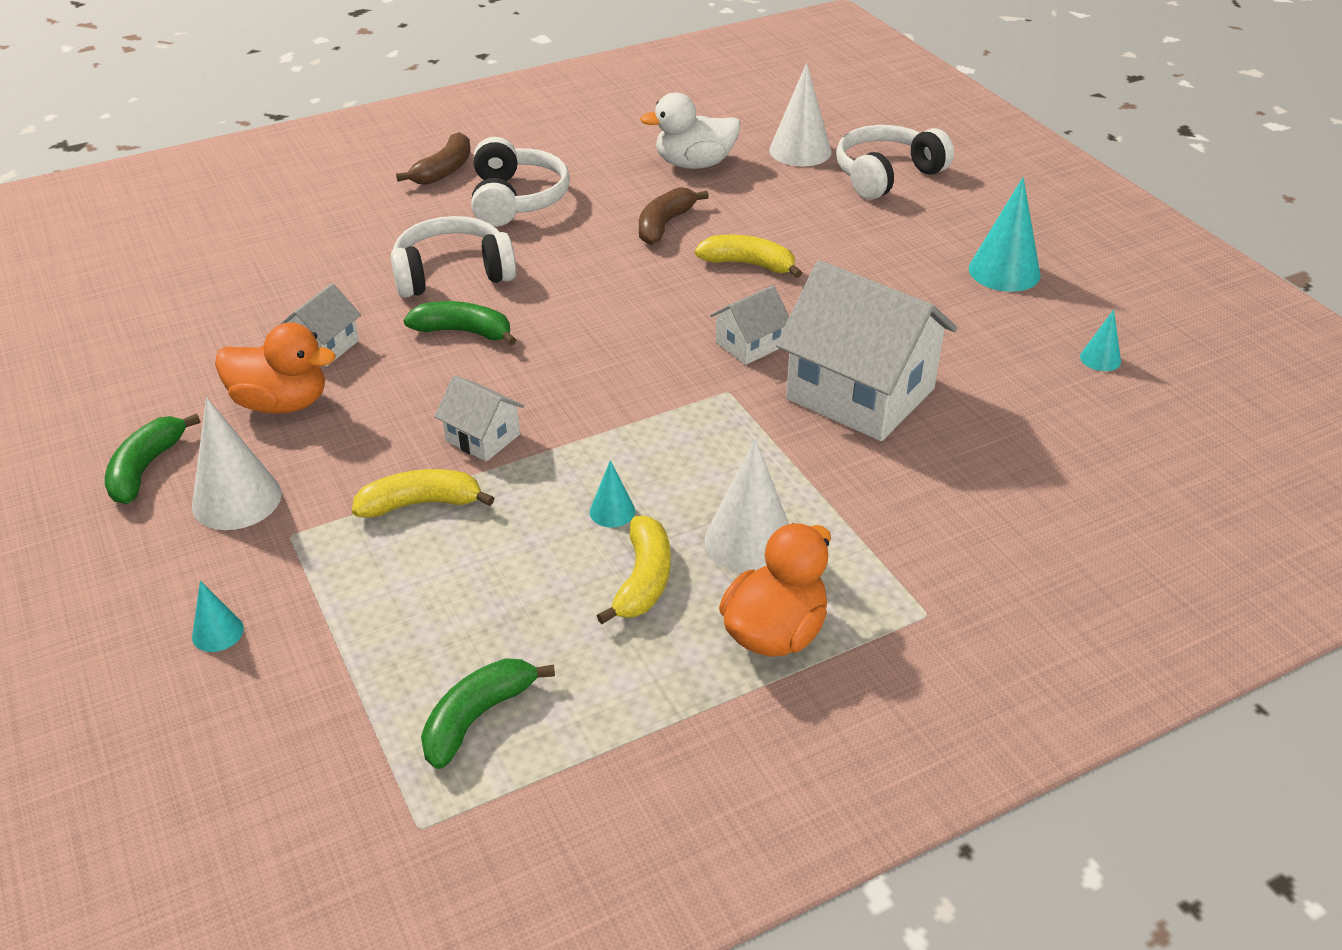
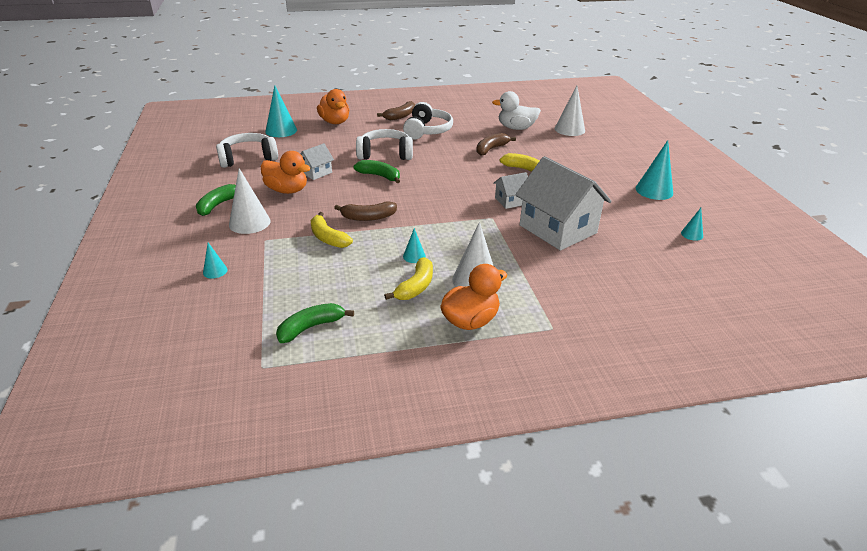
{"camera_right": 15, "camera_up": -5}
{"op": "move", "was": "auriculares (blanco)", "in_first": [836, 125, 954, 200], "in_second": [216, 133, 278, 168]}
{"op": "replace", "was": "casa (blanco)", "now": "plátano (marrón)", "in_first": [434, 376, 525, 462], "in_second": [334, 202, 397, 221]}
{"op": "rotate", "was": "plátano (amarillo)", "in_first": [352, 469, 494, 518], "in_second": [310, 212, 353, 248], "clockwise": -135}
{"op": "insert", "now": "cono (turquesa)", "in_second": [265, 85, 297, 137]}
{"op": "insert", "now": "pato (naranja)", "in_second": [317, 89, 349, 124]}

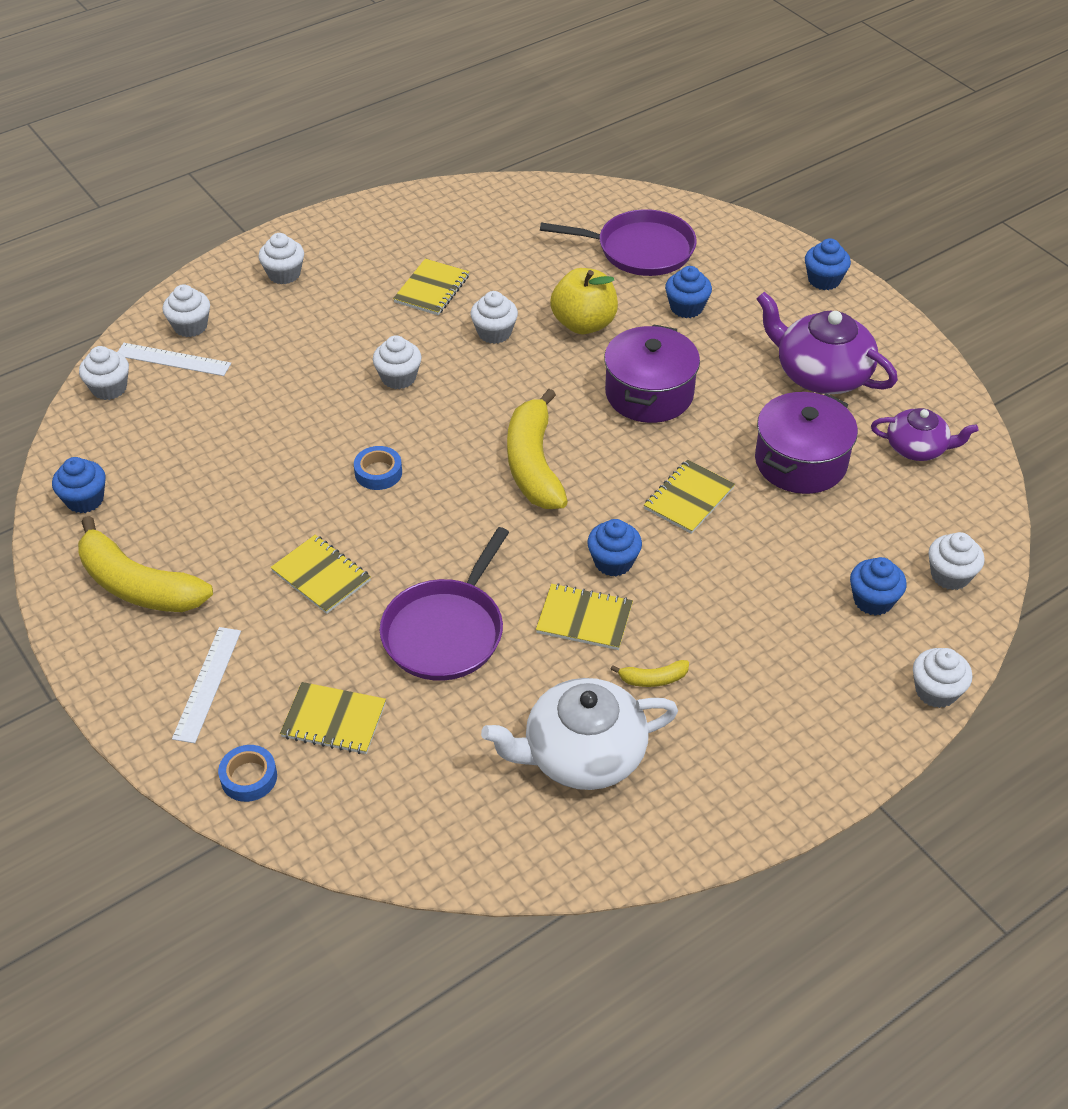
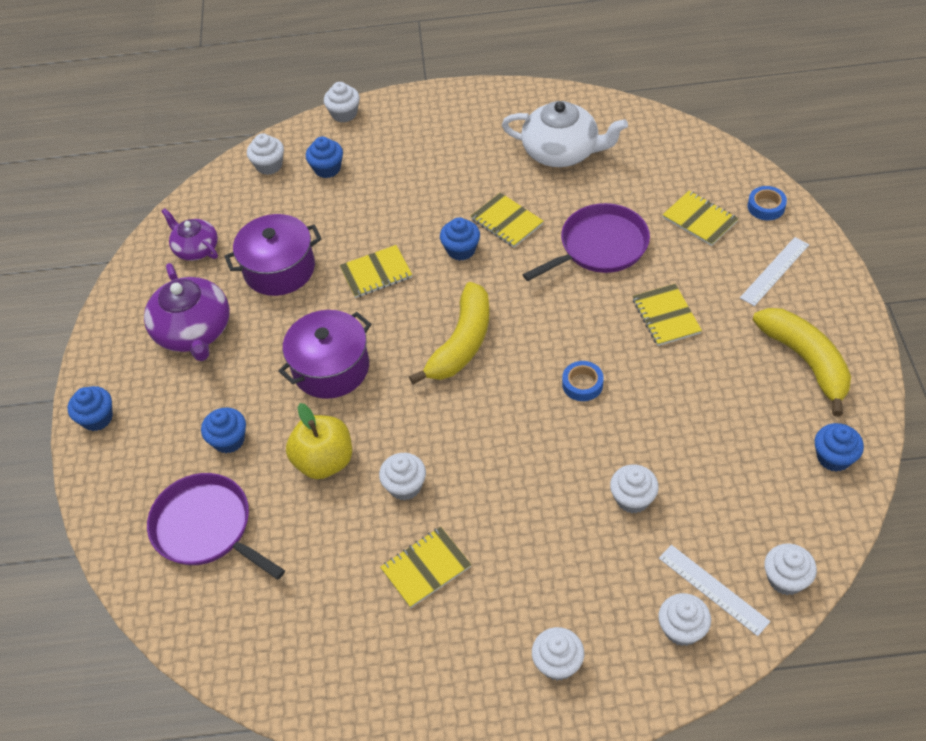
{"camera_right": -145, "camera_up": 5}
{"op": "move", "was": "magdalena (blanco)", "in_first": [373, 335, 422, 389], "in_second": [610, 464, 659, 513]}
{"op": "delete", "was": "plátano (amarillo)", "in_first": [610, 660, 689, 687]}

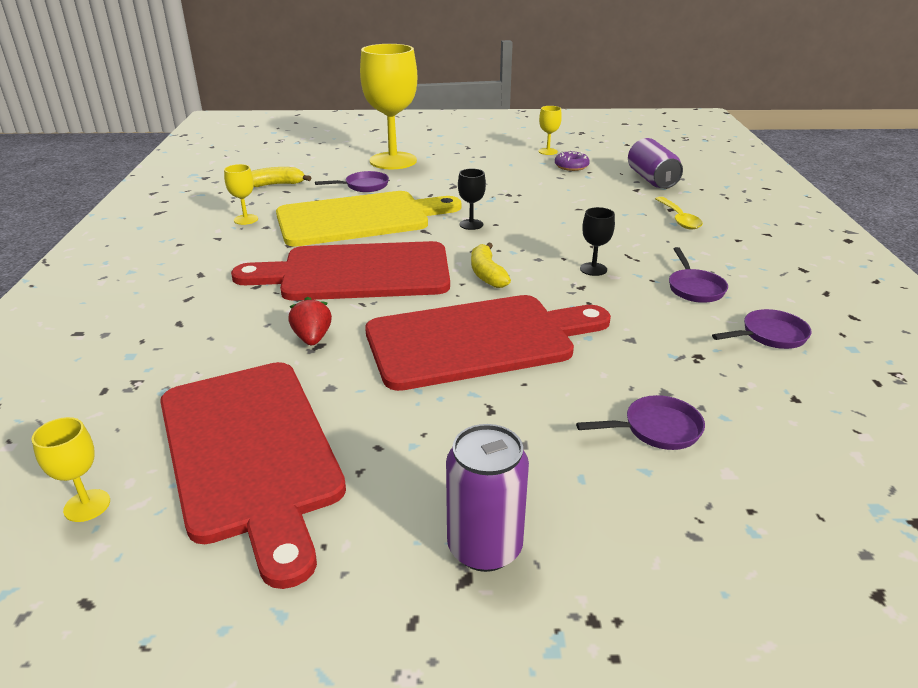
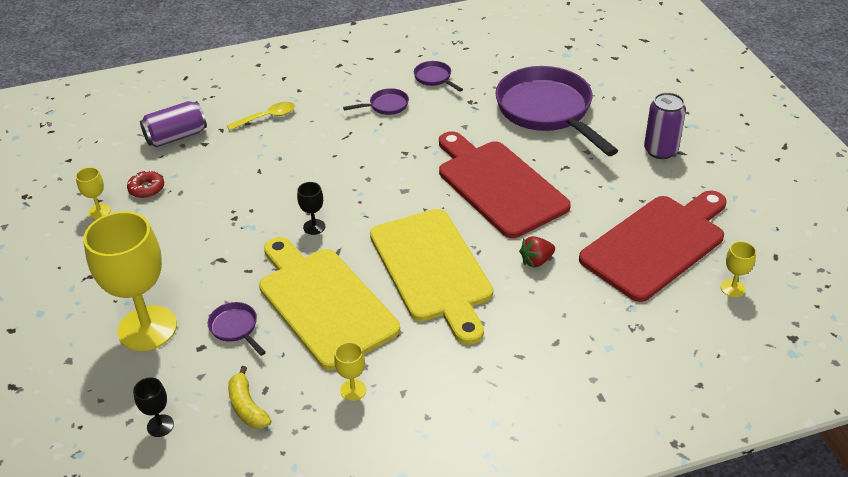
{"camera_right": -105, "camera_up": 10}
{"op": "recolor", "was": "rosquilla (morado)", "now": "rosquilla (rojo)", "in_first": [555, 151, 590, 171], "in_second": [127, 170, 164, 198]}
{"op": "move", "was": "copa (negro)", "in_first": [580, 207, 615, 276], "in_second": [133, 378, 174, 437]}
{"op": "recolor", "was": "tabla de cortar (rojo)", "now": "tabla de cortar (amarillo)", "in_first": [231, 241, 450, 301], "in_second": [370, 209, 493, 345]}
{"op": "delete", "was": "plátano (amarillo)", "in_first": [471, 243, 511, 288]}
{"op": "resize", "was": "sartén (morado)", "in_first": [576, 395, 705, 450], "in_second": [495, 66, 618, 156], "ratio": 2.44}

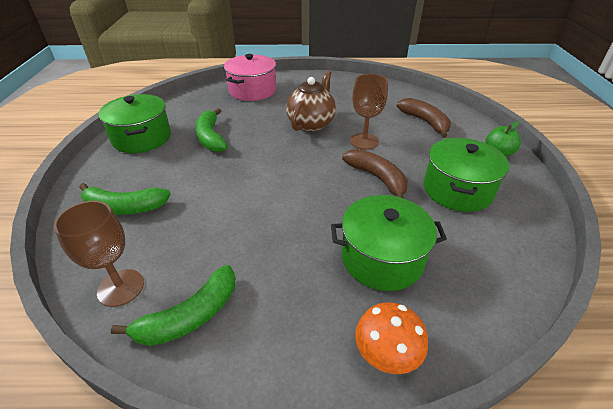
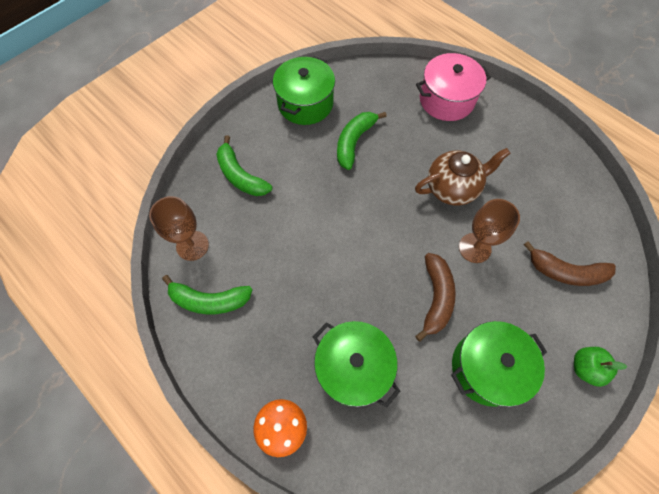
{"camera_right": 45, "camera_up": 25}
{"op": "rotate", "was": "plátano (marrón)", "in_first": [396, 98, 451, 138], "in_second": [524, 241, 616, 286], "clockwise": 90}

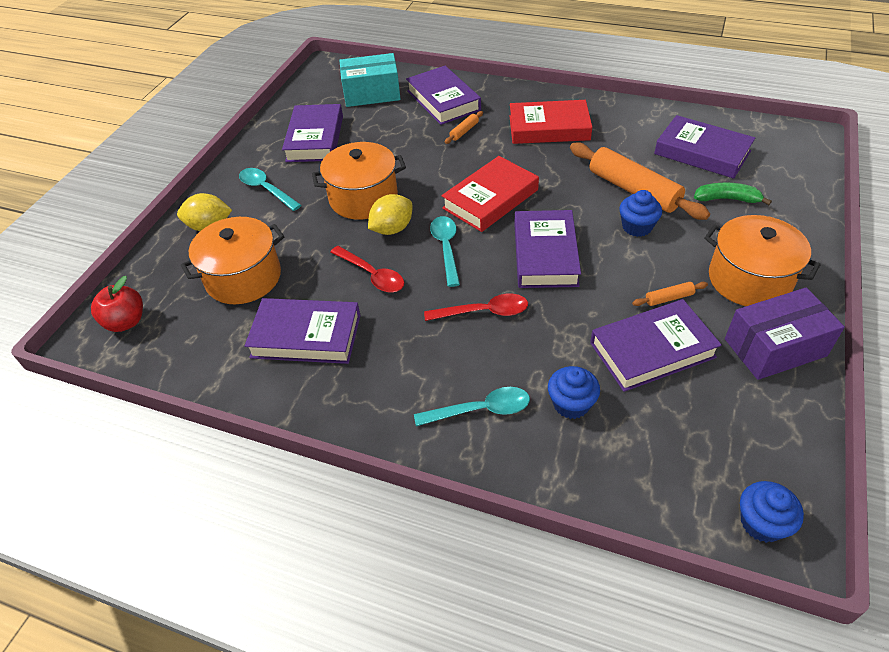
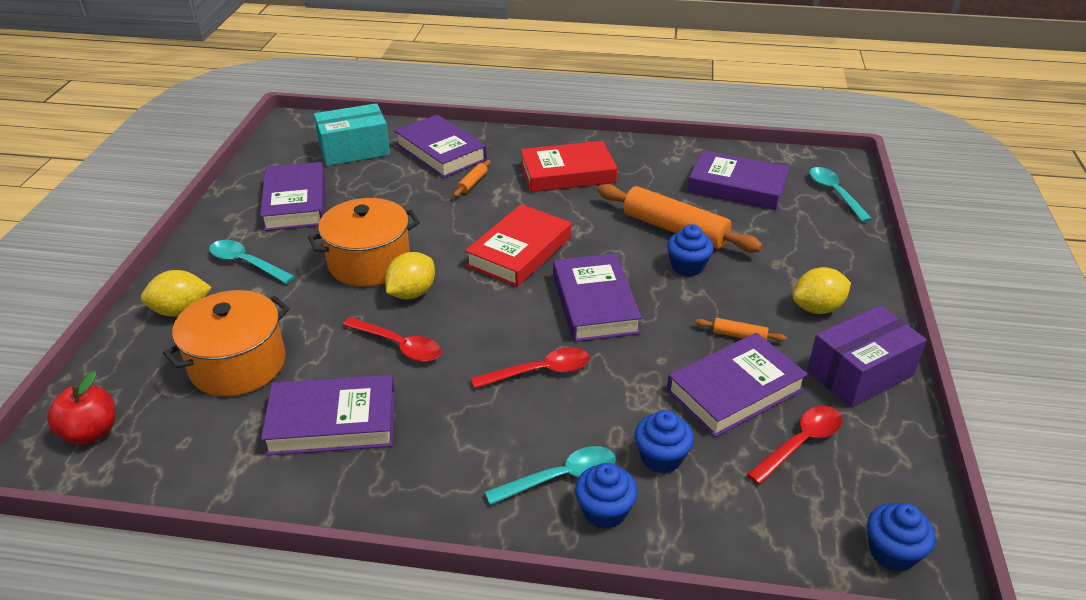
{"camera_right": -15, "camera_up": -10}
{"op": "delete", "was": "plátano (verde)", "in_first": [694, 183, 772, 205]}
{"op": "replace", "was": "olla (naranja)", "now": "limón (amarillo)", "in_first": [704, 215, 821, 306], "in_second": [793, 267, 851, 314]}
{"op": "move", "was": "cuchara (turquesa)", "in_first": [430, 216, 460, 287], "in_second": [810, 167, 872, 222]}
{"op": "rotate", "was": "rodillo (naranja)", "in_first": [632, 282, 708, 306], "in_second": [695, 318, 787, 342], "clockwise": 45}
{"op": "insert", "now": "cuchara (rojo)", "in_second": [747, 406, 843, 485]}
{"op": "insert", "now": "magdalena (azul)", "in_second": [575, 463, 638, 529]}

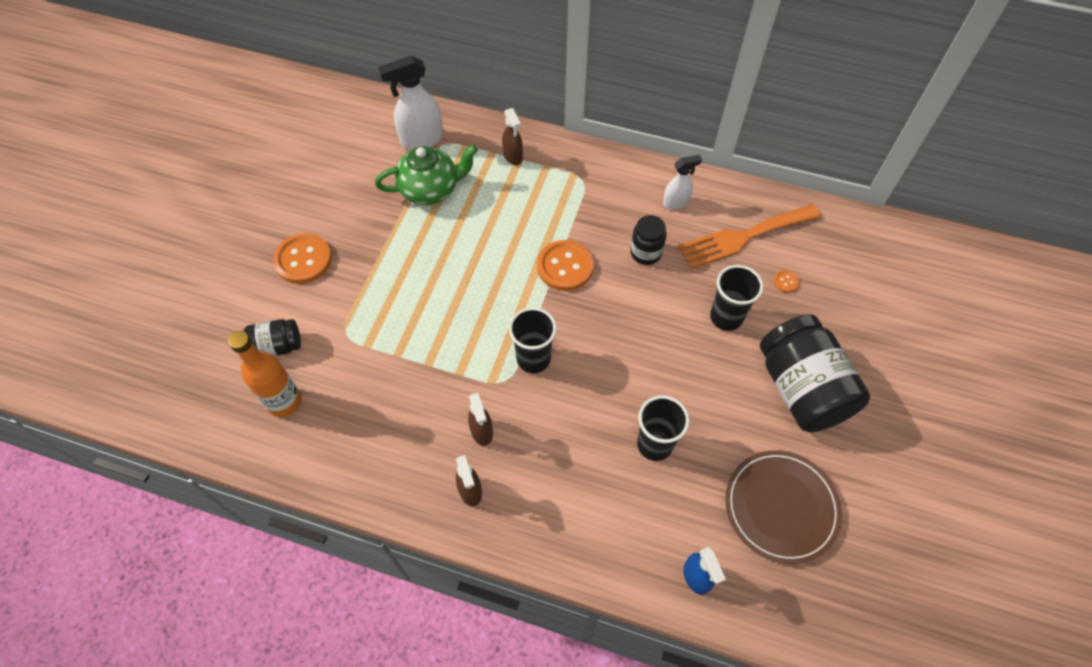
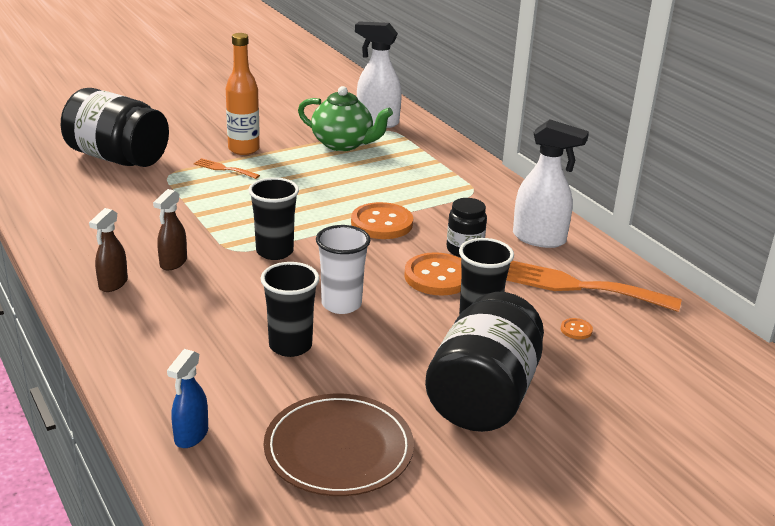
{"camera_right": 40, "camera_up": -30}
{"op": "delete", "was": "pulverizador (marrón)", "in_first": [503, 108, 523, 165]}
{"op": "resize", "was": "pulverizador (blanco)", "in_first": [663, 155, 702, 210], "in_second": [513, 119, 589, 248], "ratio": 1.67}
{"op": "move", "was": "botón (naranja)", "in_first": [273, 233, 332, 284], "in_second": [405, 252, 462, 296]}
{"op": "resize", "was": "tarro (negro)", "in_first": [244, 319, 301, 356], "in_second": [61, 88, 169, 167], "ratio": 1.99}
{"op": "move", "was": "botella (naranja)", "in_first": [228, 331, 302, 417], "in_second": [226, 33, 260, 155]}
{"op": "insert", "now": "tenedor (naranja)", "in_second": [194, 158, 260, 179]}
{"op": "insert", "now": "vaso (blanco)", "in_second": [316, 225, 371, 314]}

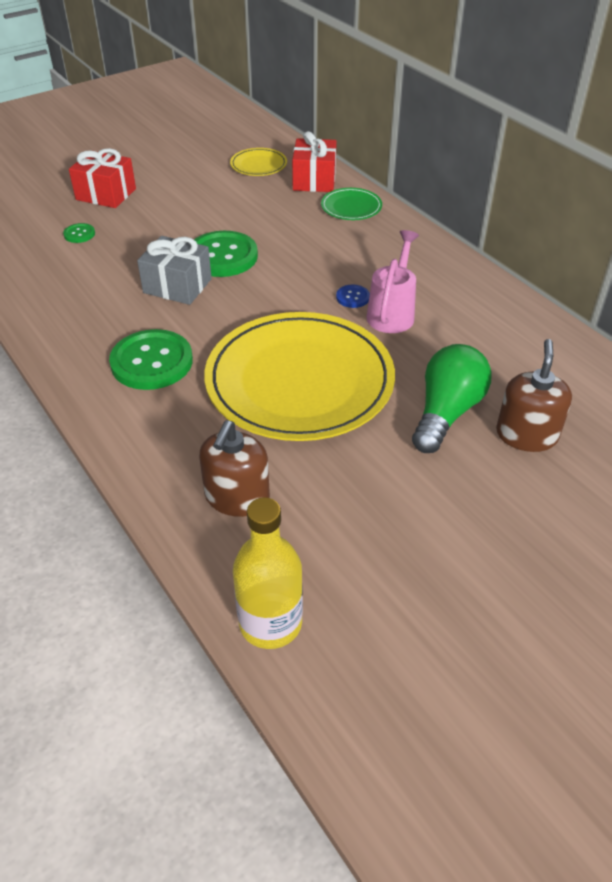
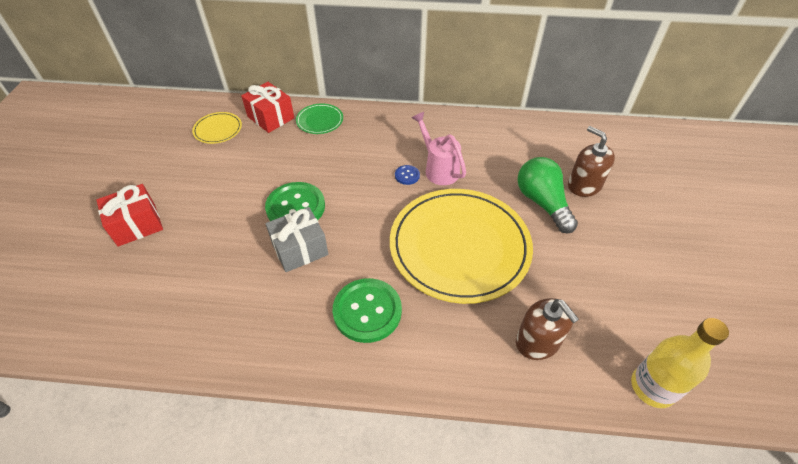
{"camera_right": -50, "camera_up": 5}
{"op": "delete", "was": "botón (verde)", "in_first": [63, 223, 95, 243]}

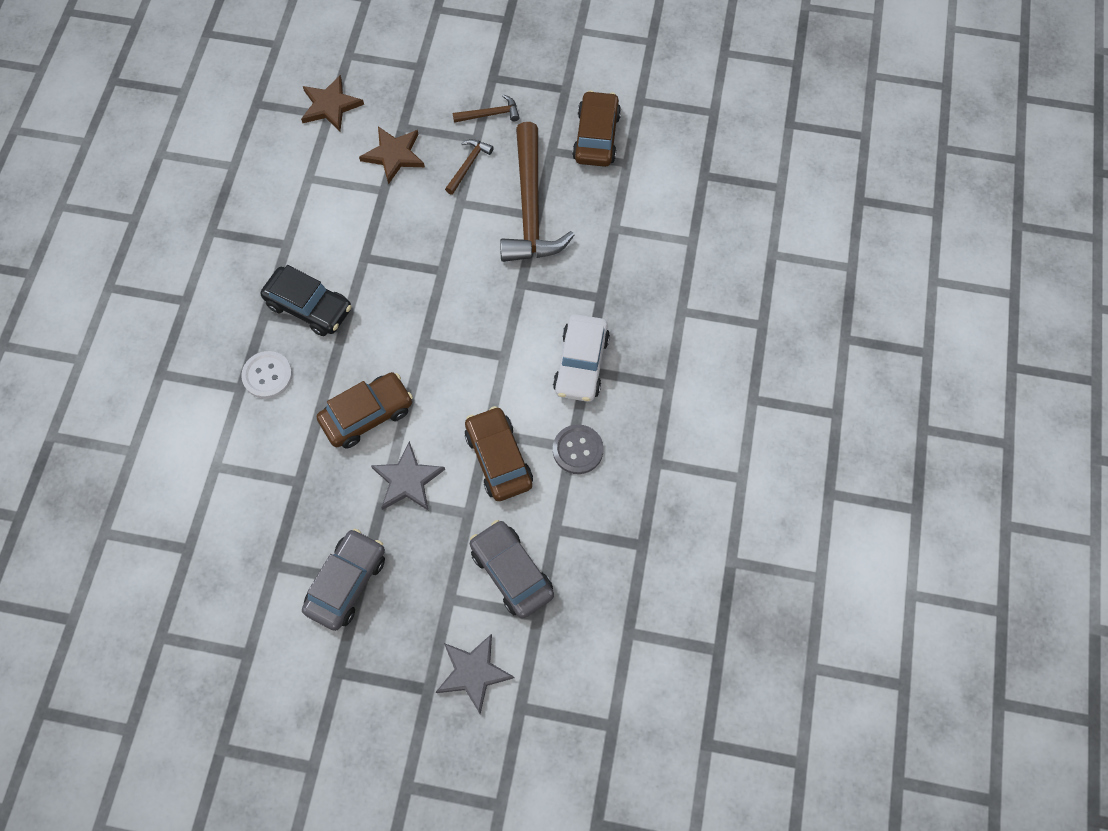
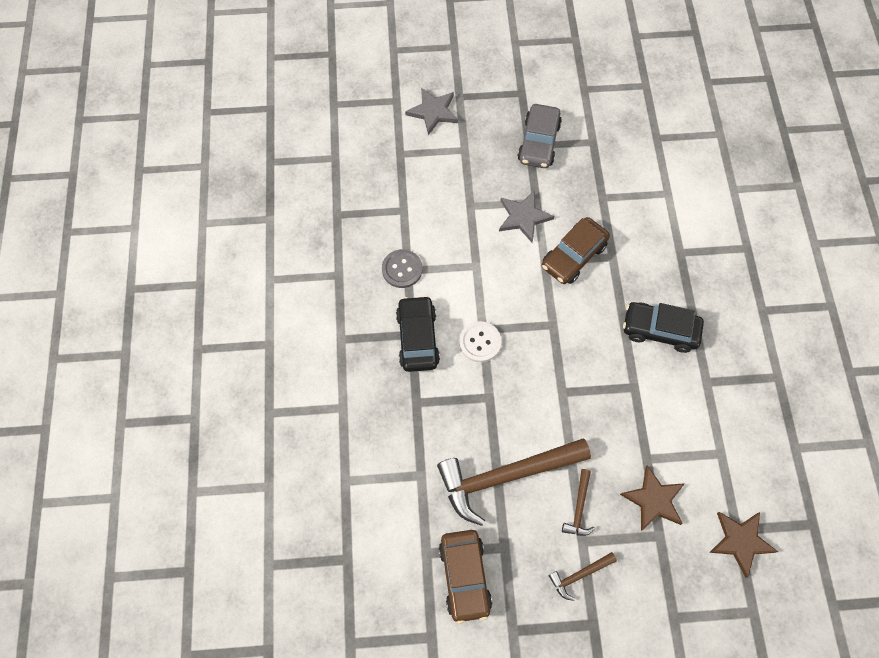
{"camera_right": 165, "camera_up": 0}
{"op": "rotate", "was": "martillo (marrón)", "in_first": [500, 122, 574, 262], "in_second": [437, 439, 591, 526], "clockwise": -90}
{"op": "recolor", "was": "coche (blanco)", "now": "coche (negro)", "in_first": [553, 314, 610, 402], "in_second": [396, 295, 440, 372]}
{"op": "move", "was": "botón (blanco)", "in_first": [241, 351, 292, 399], "in_second": [459, 321, 502, 362]}
{"op": "delete", "was": "coche (marrón)", "in_first": [465, 406, 533, 501]}
{"op": "delete", "was": "coche (gris)", "in_first": [470, 520, 554, 619]}

